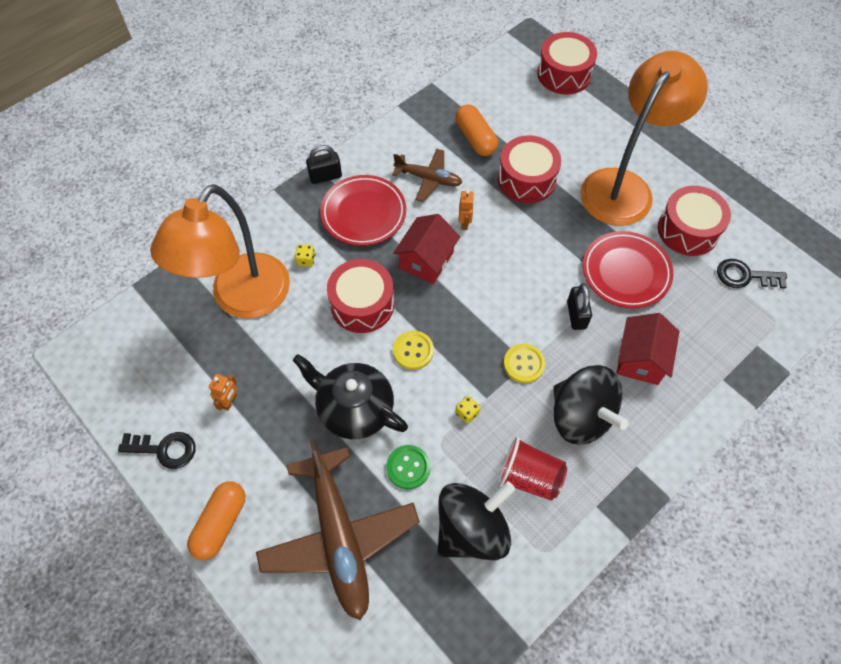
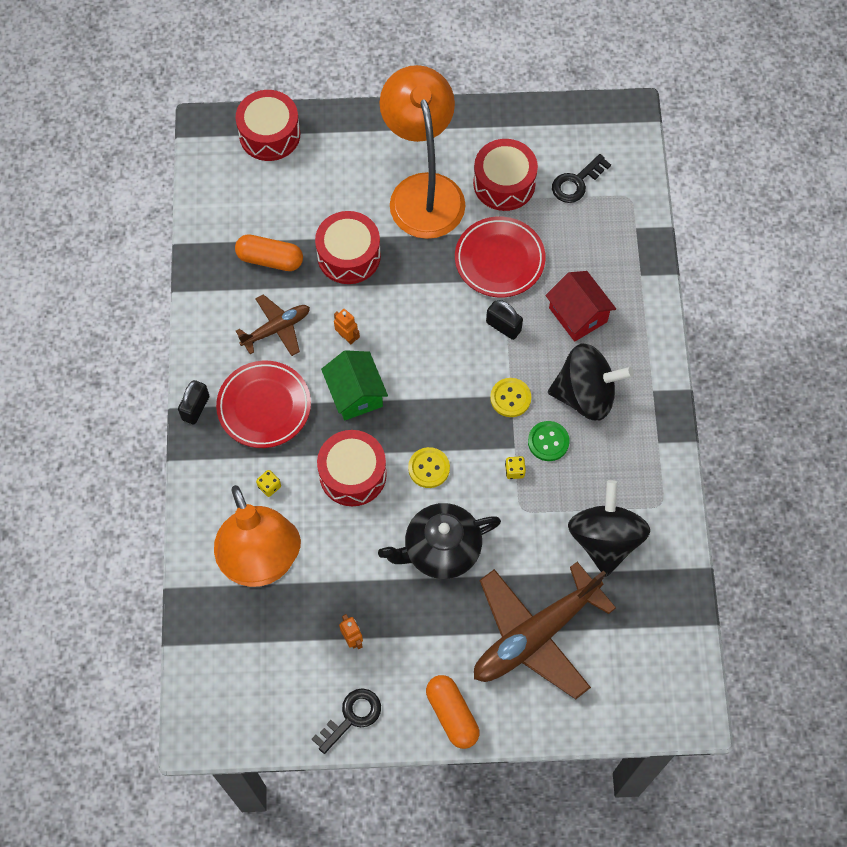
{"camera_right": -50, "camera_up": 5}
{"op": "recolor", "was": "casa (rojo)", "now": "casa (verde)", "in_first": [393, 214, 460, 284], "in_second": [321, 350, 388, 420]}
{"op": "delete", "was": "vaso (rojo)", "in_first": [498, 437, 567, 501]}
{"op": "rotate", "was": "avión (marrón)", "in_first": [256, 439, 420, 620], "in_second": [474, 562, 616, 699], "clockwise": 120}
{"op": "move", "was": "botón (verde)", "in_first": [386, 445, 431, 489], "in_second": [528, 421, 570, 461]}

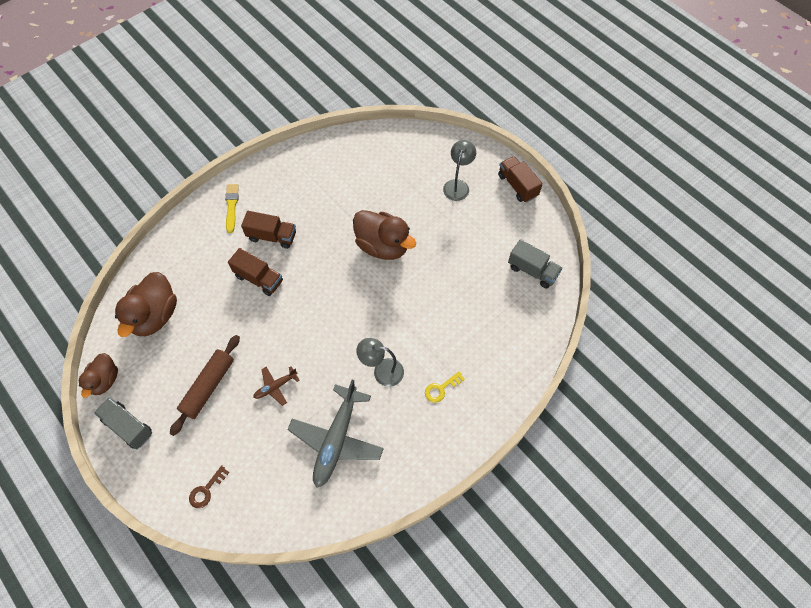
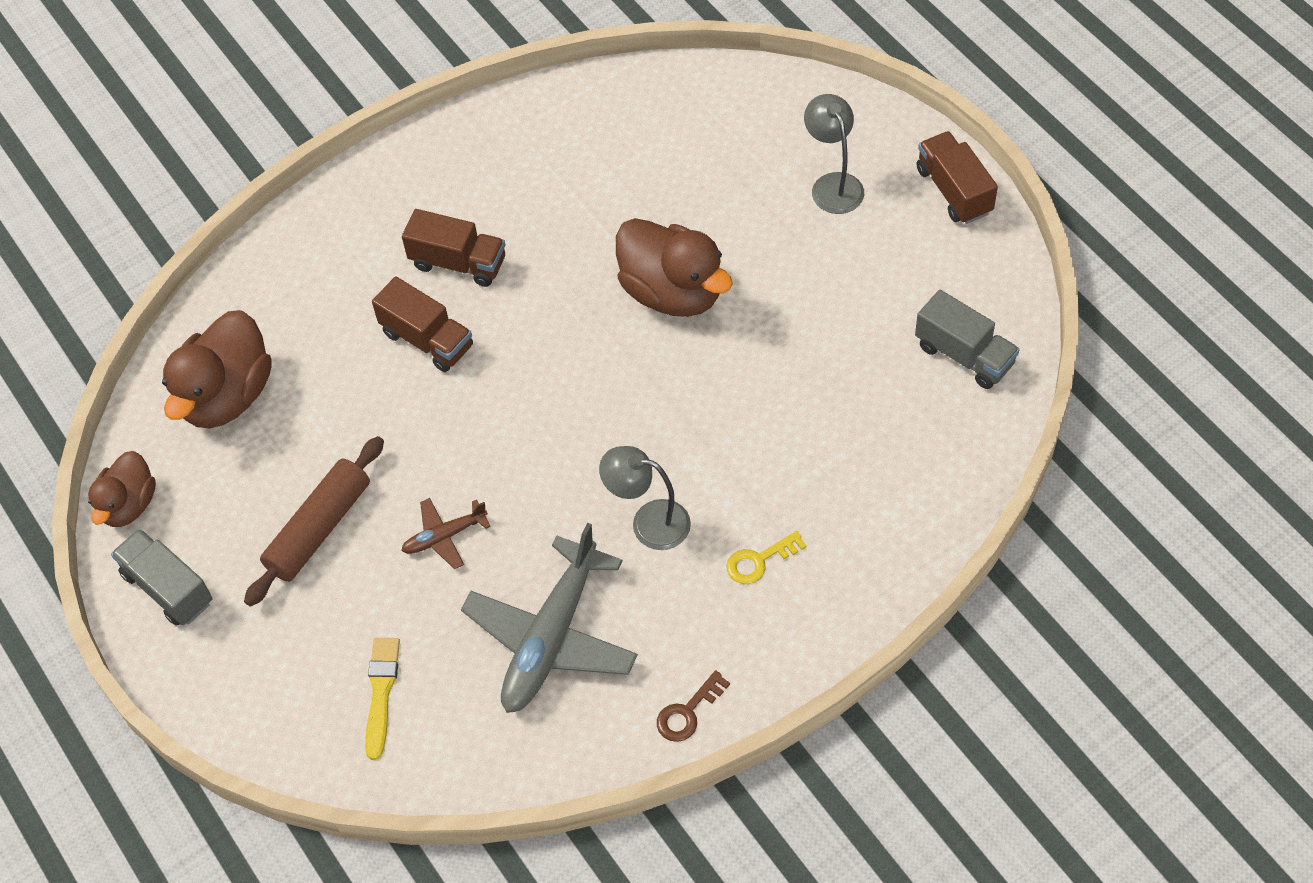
{"camera_right": 10, "camera_up": -5}
{"op": "rotate", "was": "lámpara (gris)", "in_first": [443, 140, 476, 201], "in_second": [804, 94, 864, 214], "clockwise": -45}
{"op": "move", "was": "pincel (amarillo)", "in_first": [225, 184, 239, 233], "in_second": [365, 638, 400, 760]}
{"op": "move", "was": "llave (marrón)", "in_first": [189, 465, 229, 508], "in_second": [657, 670, 730, 742]}

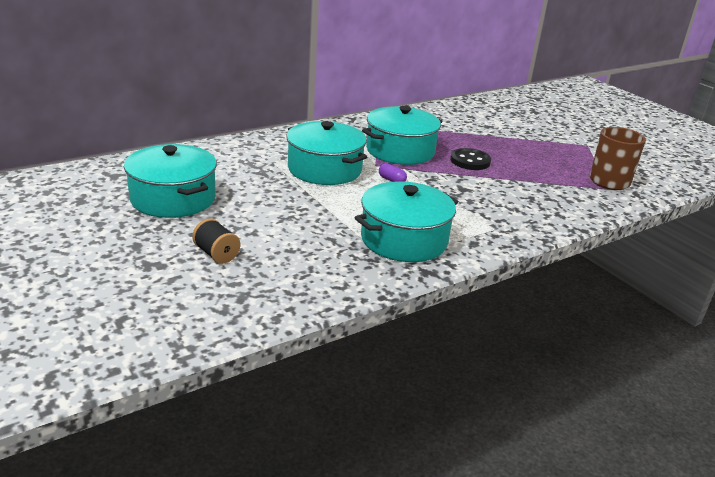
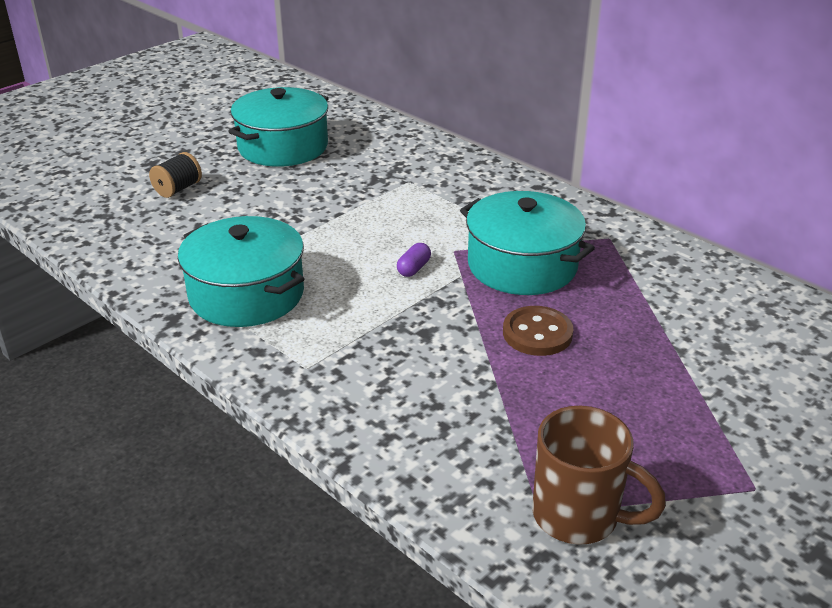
{"camera_right": 80, "camera_up": 5}
{"op": "delete", "was": "olla (turquesa)", "in_first": [286, 121, 367, 185]}
{"op": "recolor", "was": "botón (negro)", "now": "botón (marrón)", "in_first": [450, 148, 491, 170], "in_second": [503, 306, 574, 356]}

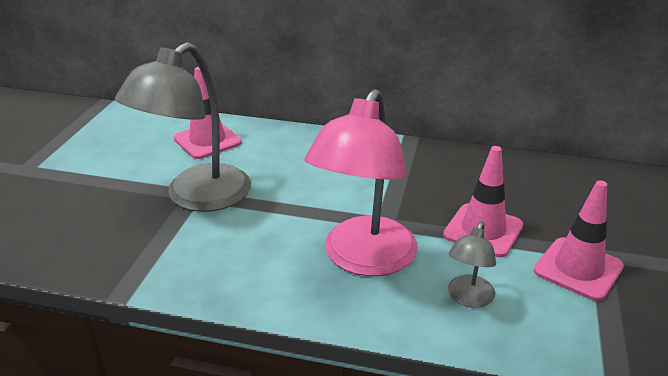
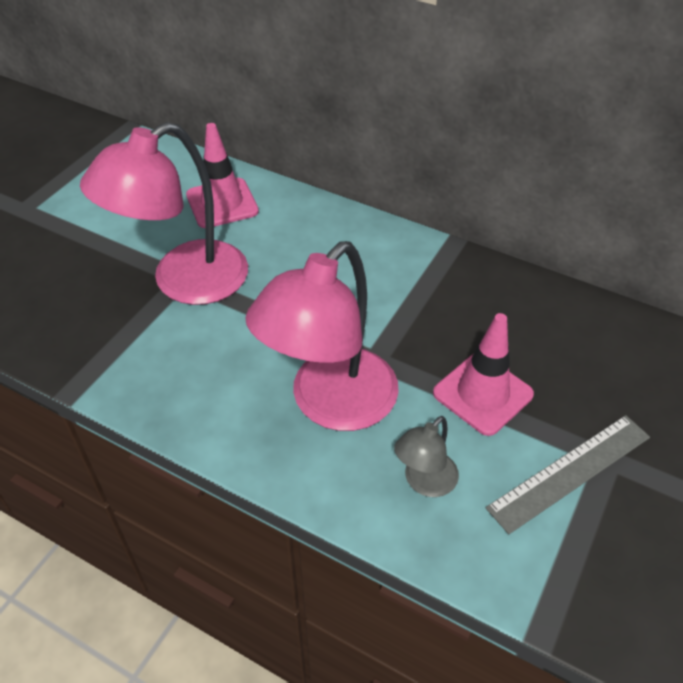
{"camera_right": 15, "camera_up": 15}
{"op": "recolor", "was": "lámpara (gris)", "now": "lámpara (rosa)", "in_first": [115, 42, 251, 212], "in_second": [80, 122, 248, 305]}
{"op": "replace", "was": "cono de tráfico (rosa)", "now": "regla (gris)", "in_first": [534, 181, 624, 301], "in_second": [486, 415, 650, 534]}

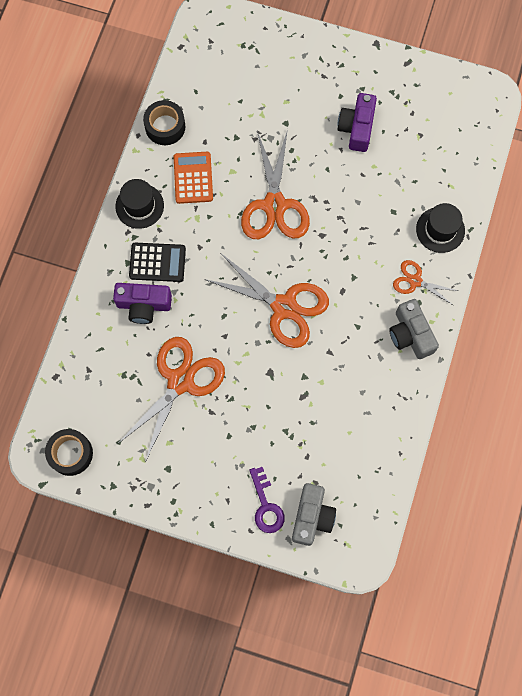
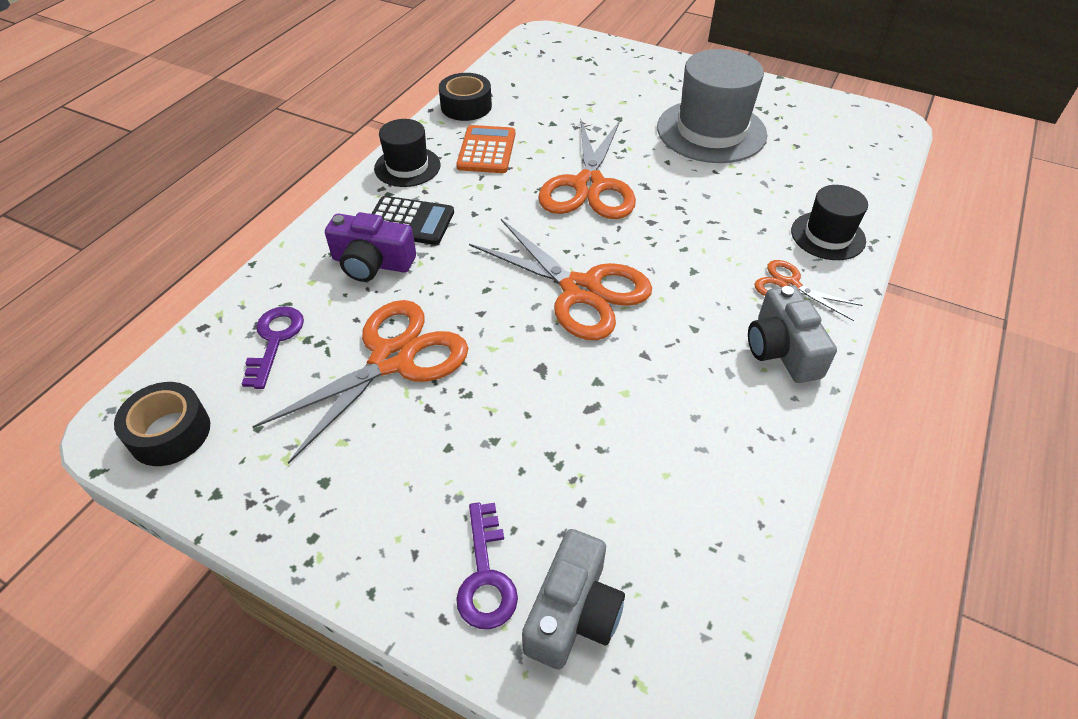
{"camera_right": 10, "camera_up": -25}
{"op": "replace", "was": "cámara (morado)", "now": "sombrero (gris)", "in_first": [337, 93, 377, 152], "in_second": [657, 49, 767, 163]}
{"op": "insert", "now": "llave (morado)", "in_second": [242, 306, 304, 389]}

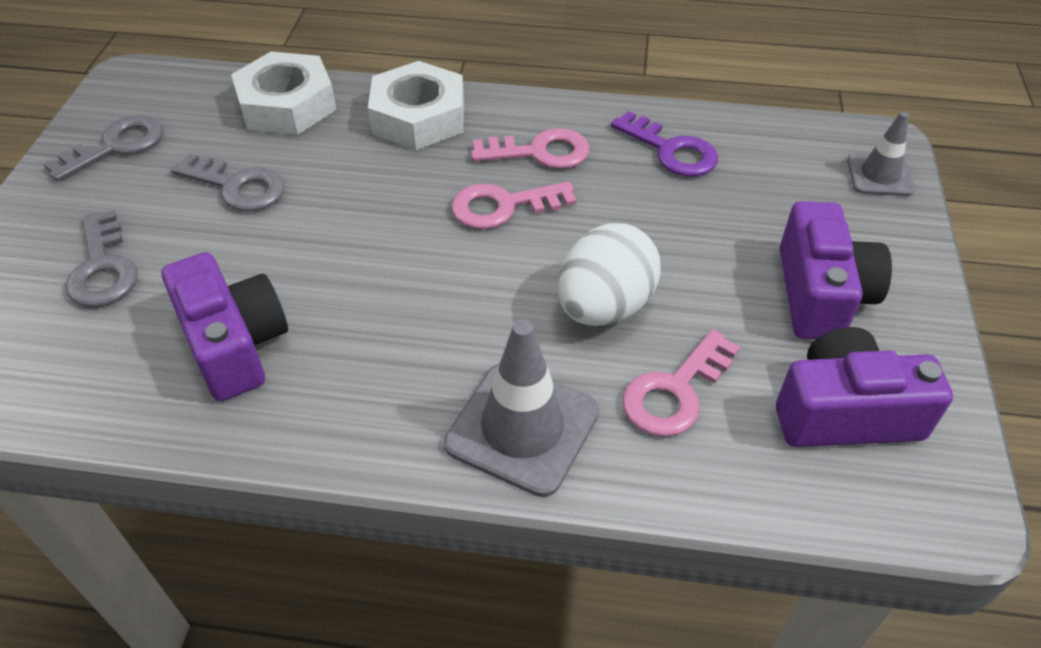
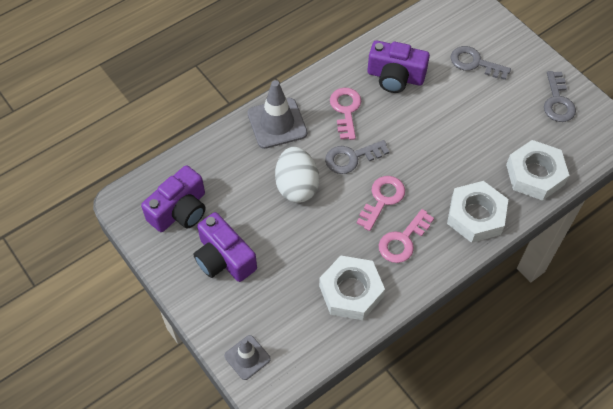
{"camera_right": 135, "camera_up": 10}
{"op": "replace", "was": "llave (morado)", "now": "tuerca (blanco)", "in_first": [611, 111, 718, 177], "in_second": [319, 256, 385, 320]}
{"op": "move", "was": "llave (gris)", "in_first": [171, 153, 285, 211], "in_second": [325, 140, 389, 174]}
{"op": "move", "was": "llave (rosa)", "in_first": [622, 329, 740, 437], "in_second": [330, 88, 361, 140]}

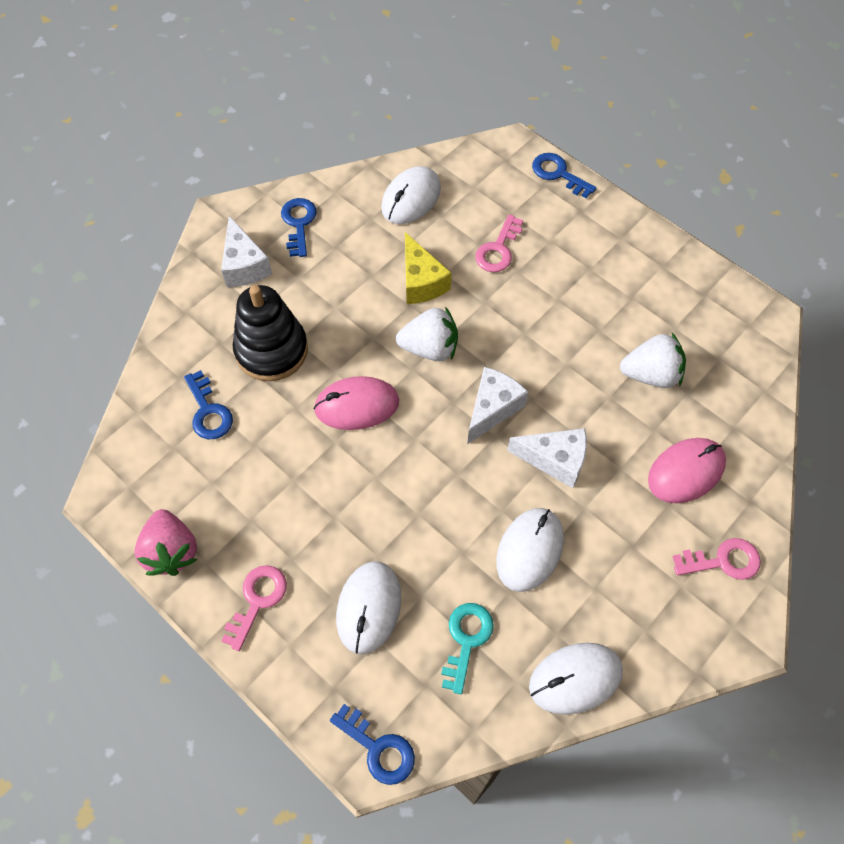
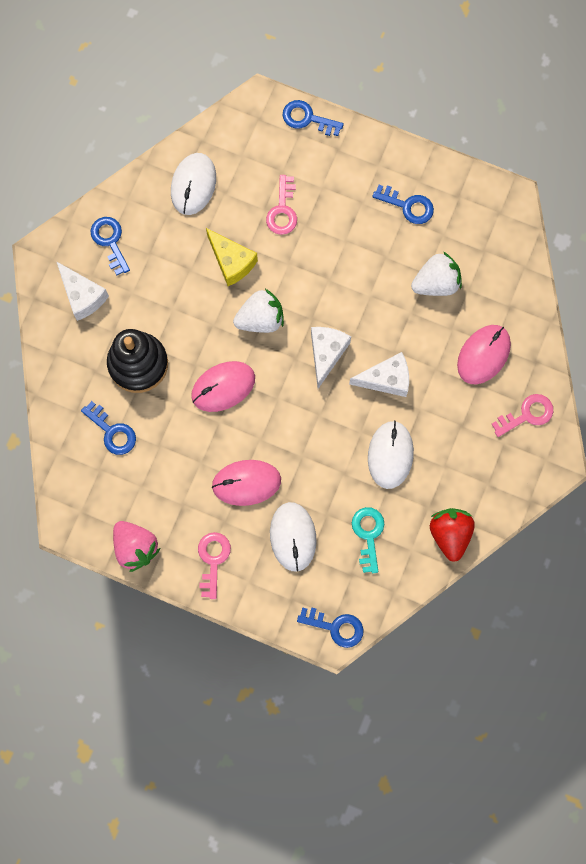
{"camera_right": -20, "camera_up": 15}
{"op": "replace", "was": "ratón (blanco)", "now": "fresa (rojo)", "in_first": [529, 643, 623, 715], "in_second": [430, 508, 475, 562]}
{"op": "insert", "now": "llave (azul)", "in_second": [372, 185, 434, 224]}
{"op": "insert", "now": "ratón (rosa)", "in_second": [212, 460, 281, 506]}

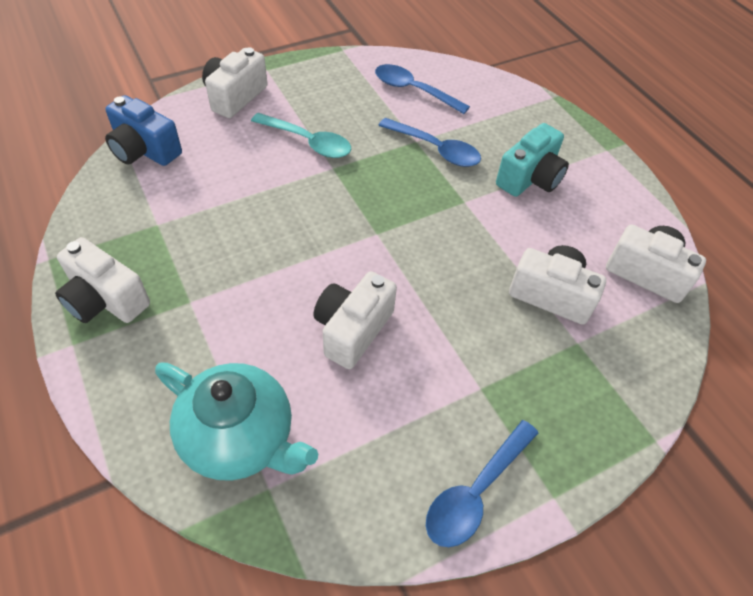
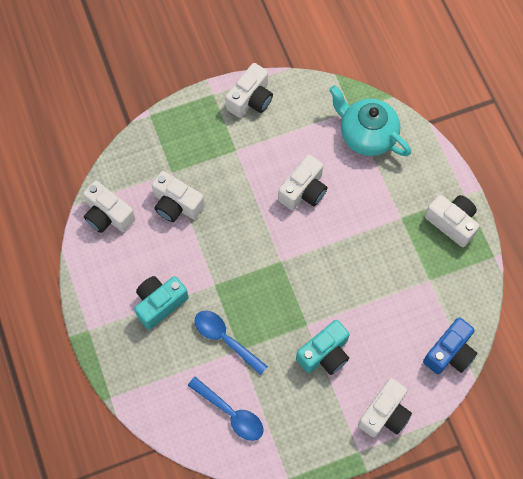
{"camera_right": -170, "camera_up": 15}
{"op": "rotate", "was": "cámara (azul)", "in_first": [105, 95, 182, 166], "in_second": [423, 317, 477, 374], "clockwise": 90}
{"op": "replace", "was": "cuchara (turquesa)", "now": "cámara (turquesa)", "in_first": [251, 113, 351, 158], "in_second": [296, 320, 350, 375]}
{"op": "replace", "was": "cuchara (azul)", "now": "cámara (blanco)", "in_first": [426, 420, 538, 547], "in_second": [225, 63, 273, 118]}

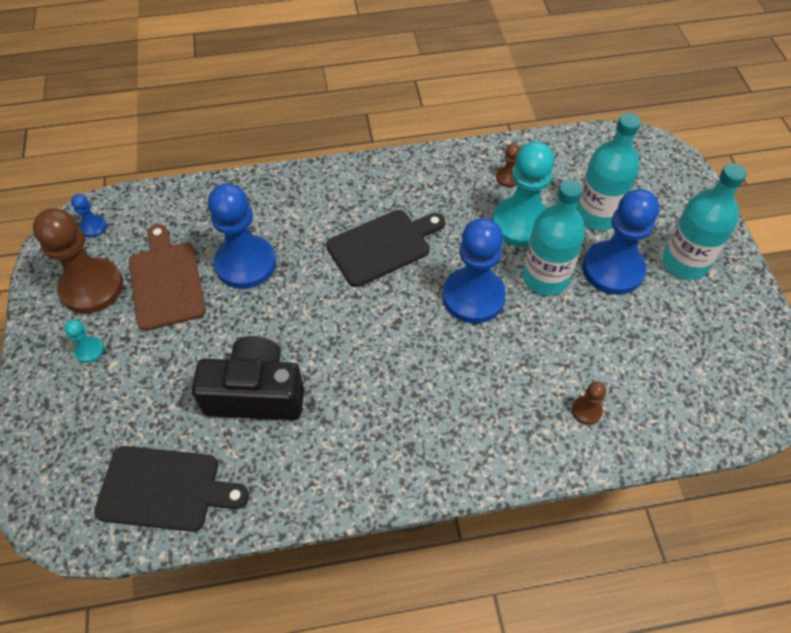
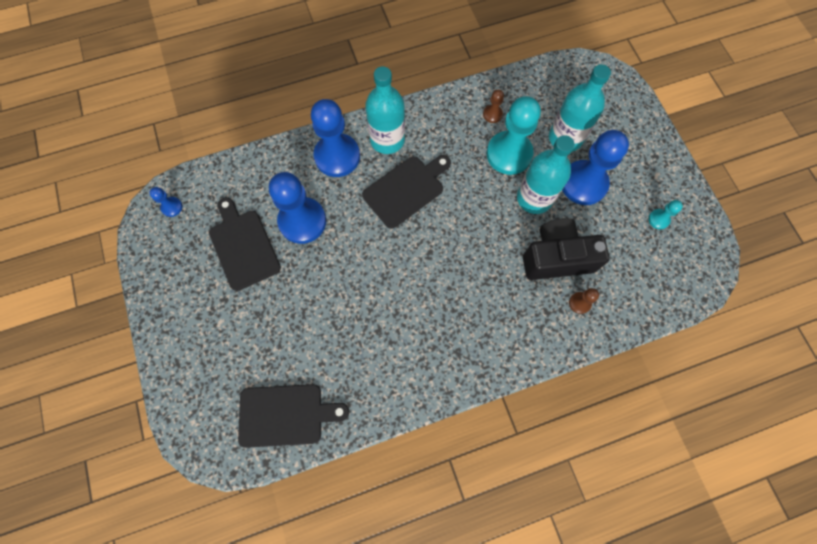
{"camera_right": -10, "camera_up": 15}
{"op": "move", "was": "botella (turquesa)", "in_first": [662, 163, 747, 280], "in_second": [365, 66, 405, 154]}
{"op": "delete", "was": "peón (marrón)", "in_first": [33, 208, 123, 314]}
{"op": "move", "was": "peón (azul)", "in_first": [443, 218, 506, 324], "in_second": [311, 99, 360, 177]}
{"op": "recolor", "was": "tabla de cortar (marrón)", "now": "tabla de cortar (negro)", "in_first": [129, 224, 206, 331], "in_second": [209, 197, 281, 291]}
{"op": "move", "was": "peón (turquesa)", "in_first": [64, 320, 104, 363], "in_second": [648, 200, 683, 229]}
{"op": "move", "was": "cámara (negro)", "in_first": [192, 336, 304, 420], "in_second": [523, 218, 610, 280]}

